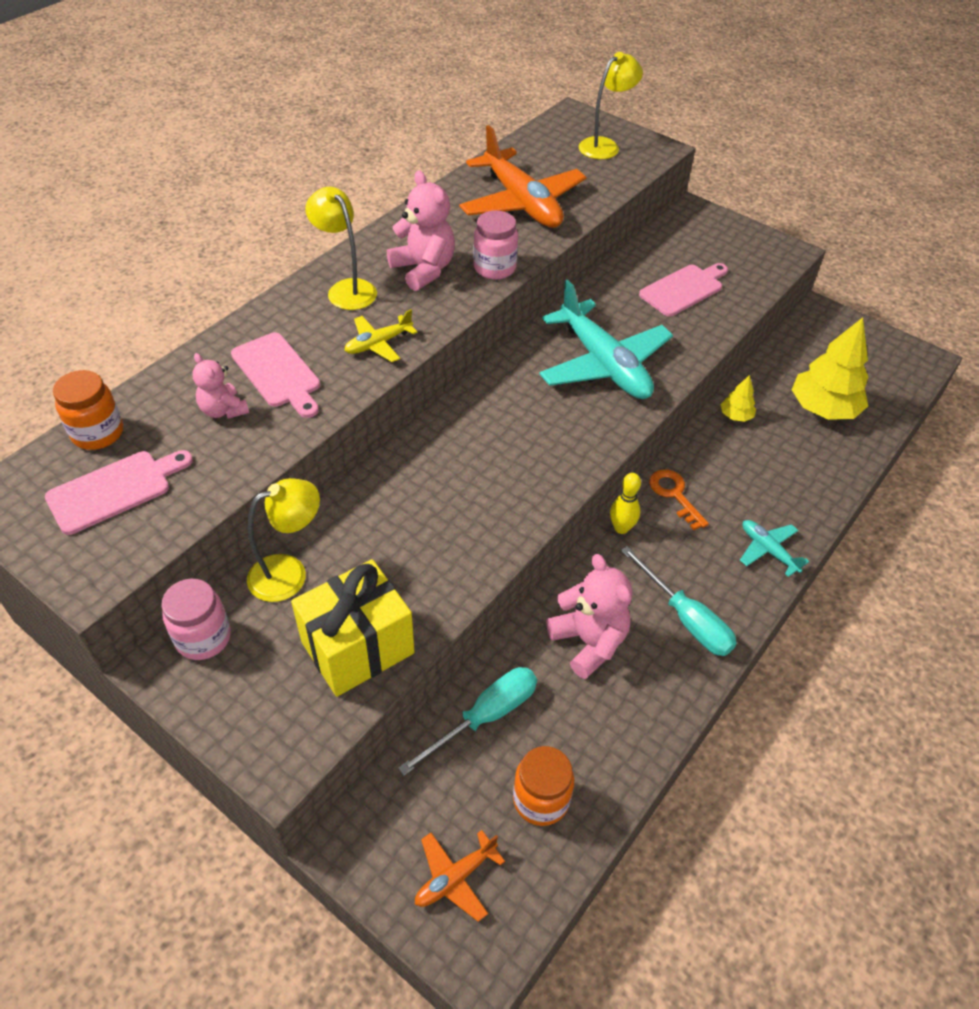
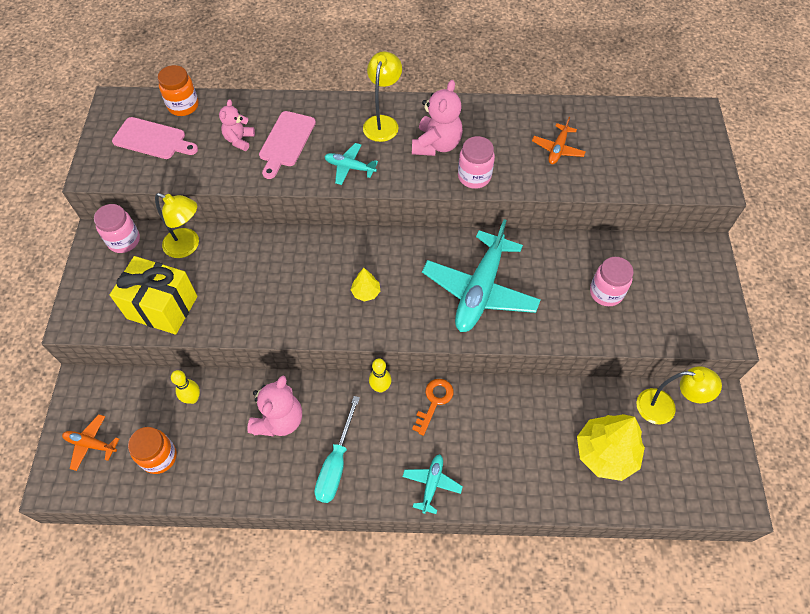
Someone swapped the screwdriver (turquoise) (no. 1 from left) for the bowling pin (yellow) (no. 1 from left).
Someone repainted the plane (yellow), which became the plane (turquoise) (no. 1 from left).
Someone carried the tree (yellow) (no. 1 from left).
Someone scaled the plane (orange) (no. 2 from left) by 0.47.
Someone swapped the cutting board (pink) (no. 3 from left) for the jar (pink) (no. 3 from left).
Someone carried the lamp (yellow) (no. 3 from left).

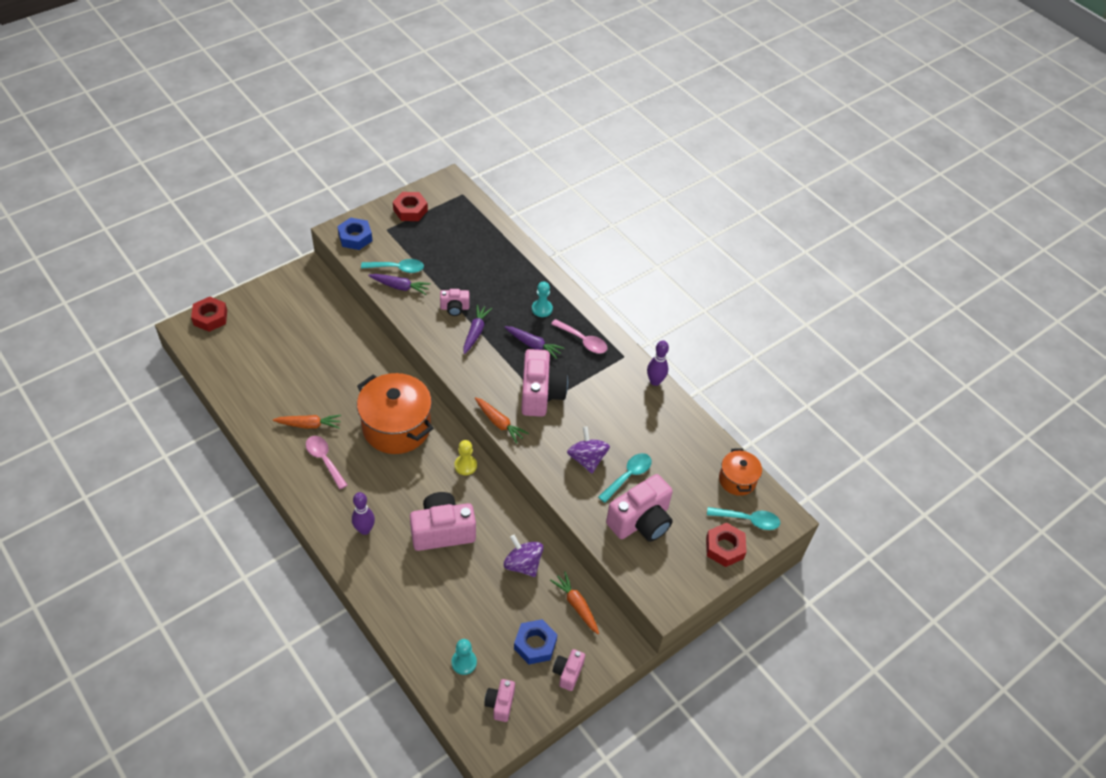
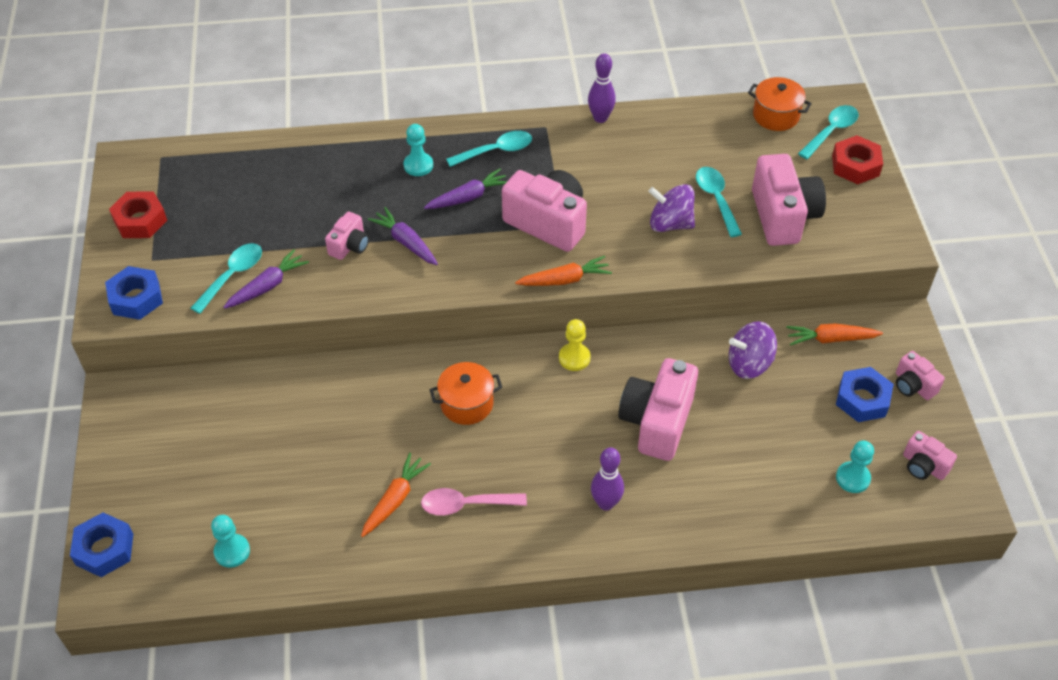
Someone repainted the nut (red) (no. 1 from left), which became the nut (blue) (no. 1 from left).
Someone put down the pawn (turquoise) (no. 1 from left).
Someone scaled the pot (orange) (no. 1 from left) by 0.53.
Someone repainted the spoon (pink) (no. 2 from left), which became the spoon (turquoise) (no. 2 from left).

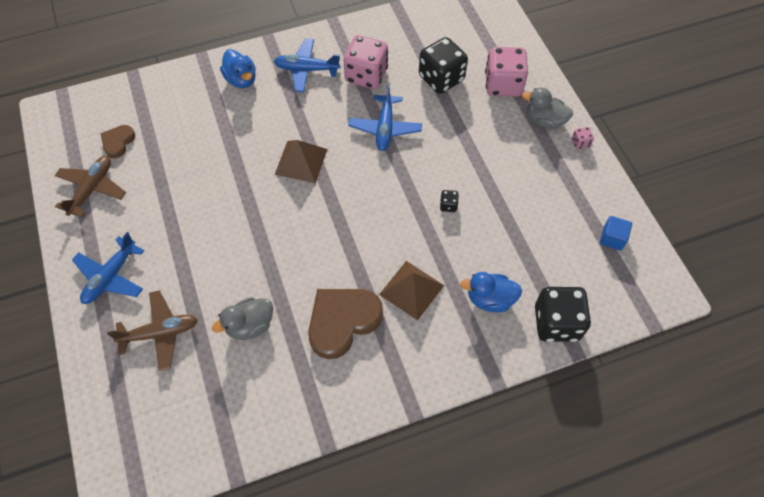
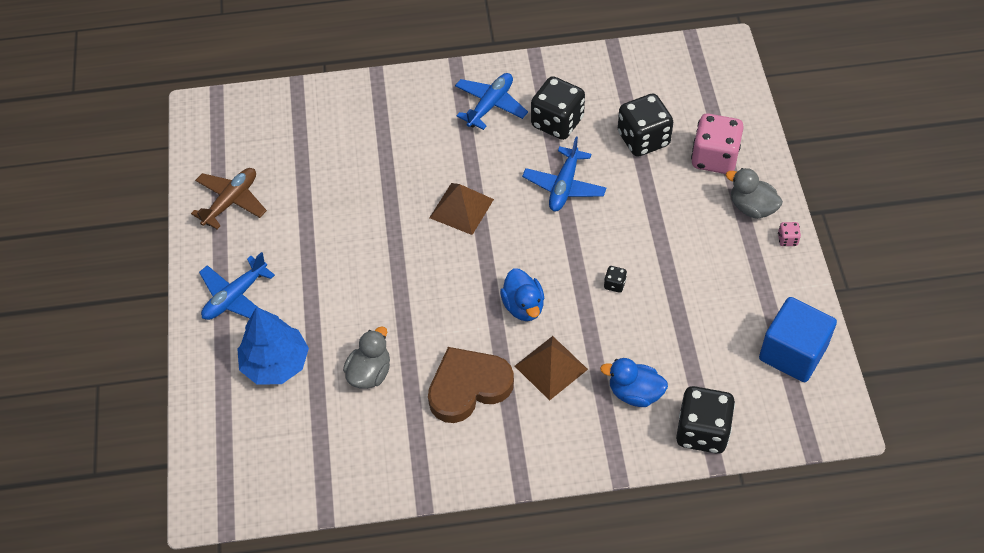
Someone swapped the plane (brown) (no. 2 from left) for the tree (blue).
Someone rotated the duck (grey) (no. 1 from left) by 135 degrees clockwise.
Someone rotated the plane (blue) (no. 2 from left) by 105 degrees clockwise.
Someone carried the duck (blue) (no. 1 from left).
Someone repainted the dice (pink) (no. 1 from left), which became the dice (black) (no. 1 from left).
Someone scaled the cube (blue) by 2.02.
Someone took away the heart (brown) (no. 1 from left).

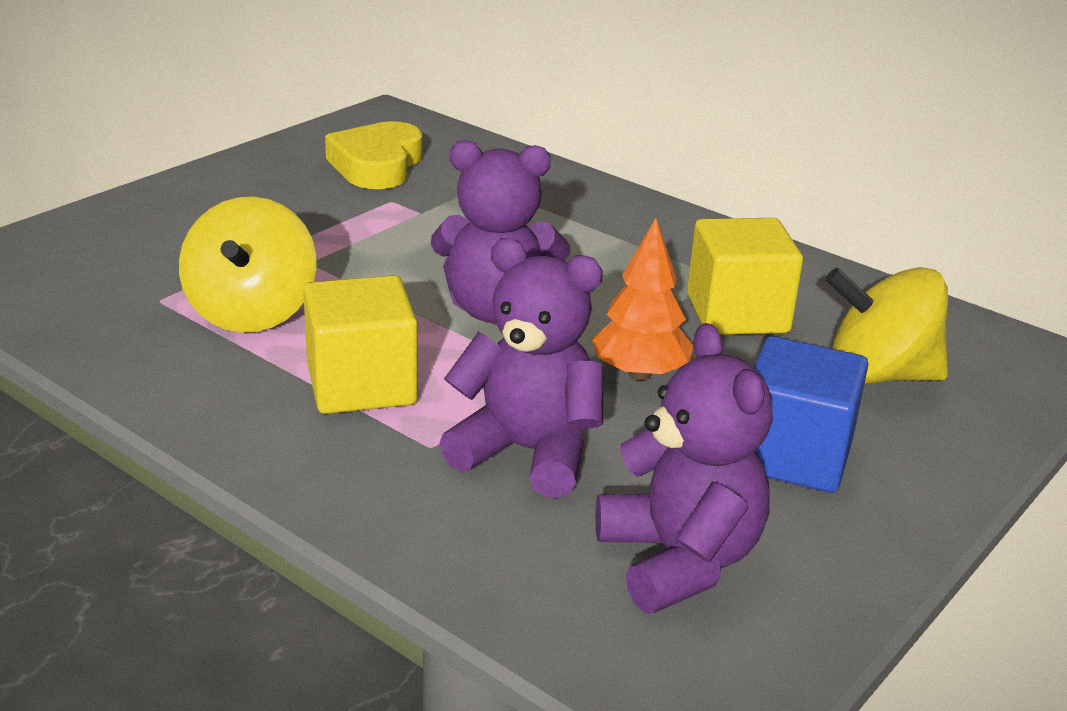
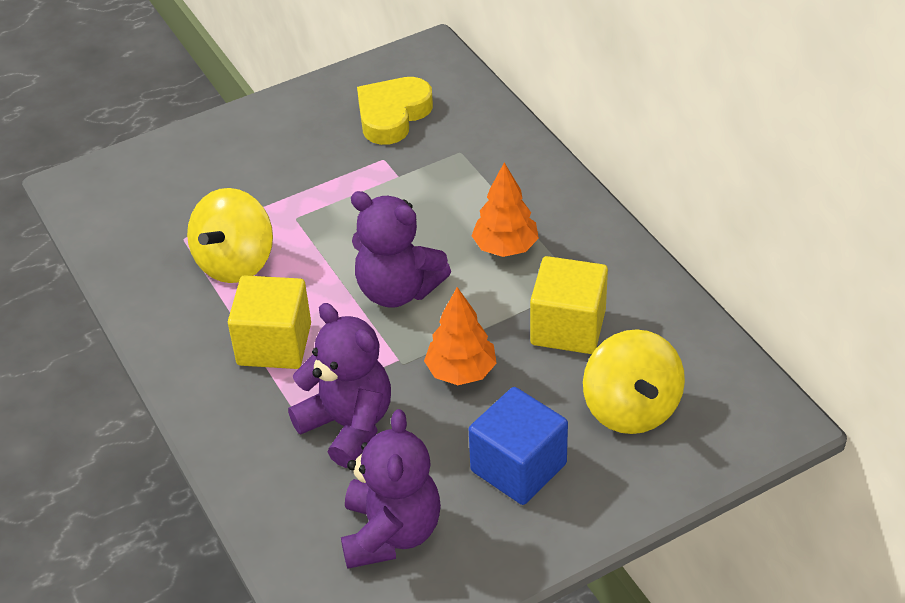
Someone put down the tree (orange) (no. 2 from left).
Someone rotated the spinning top (yellow) (no. 2 from left) by 135 degrees counterclockwise.

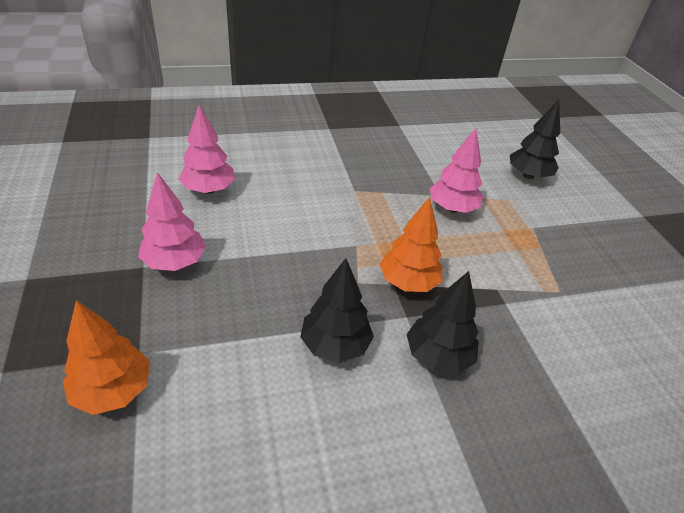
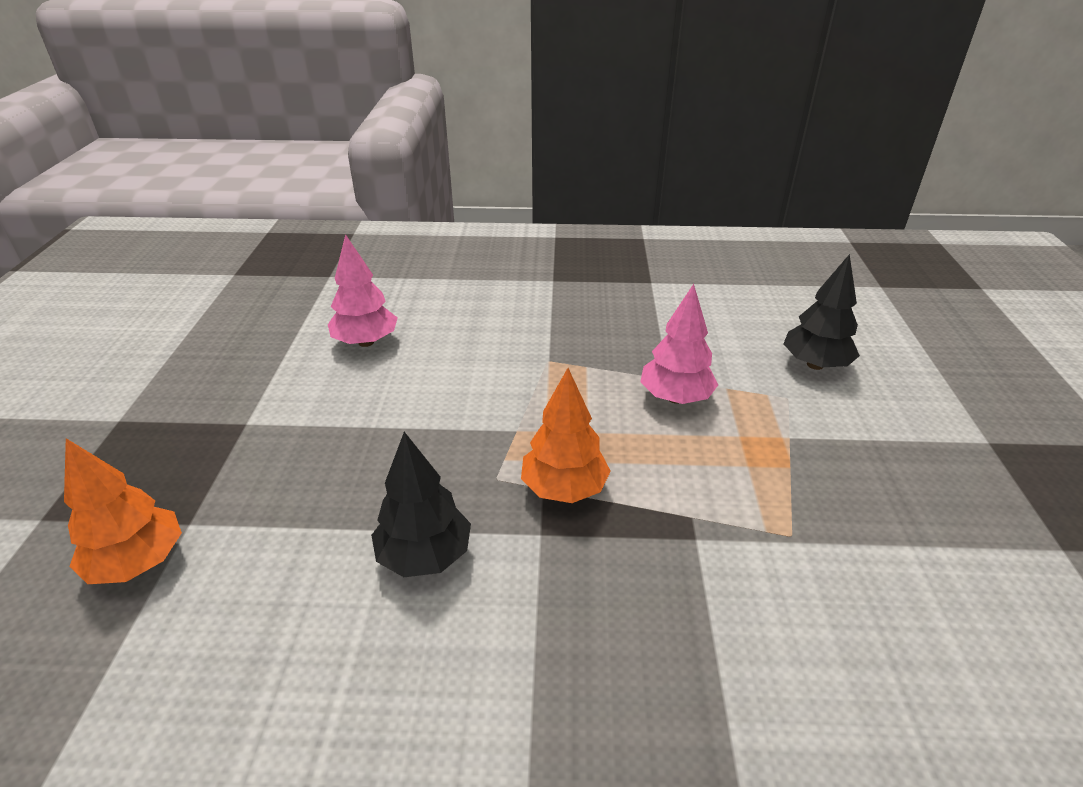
Someone took away the tree (pink) (no. 1 from left).
Someone took away the tree (black) (no. 2 from left).

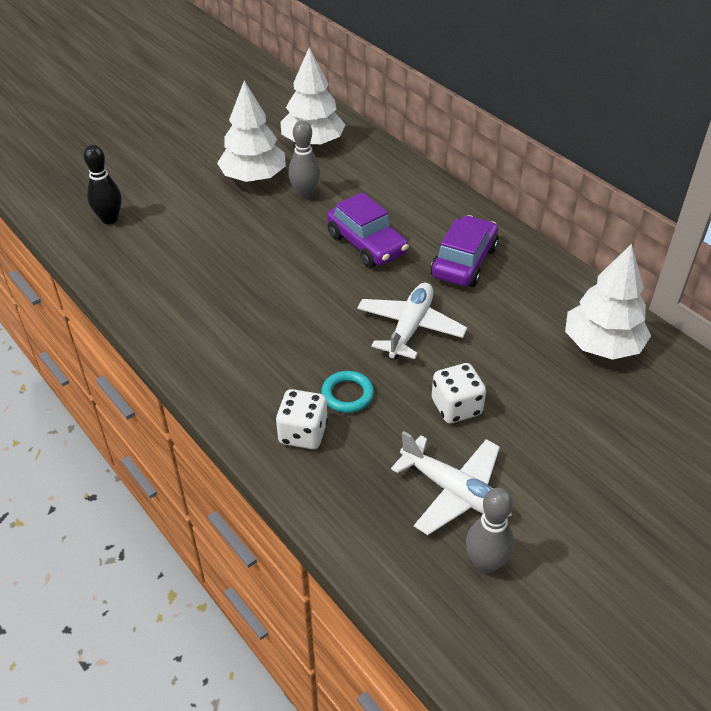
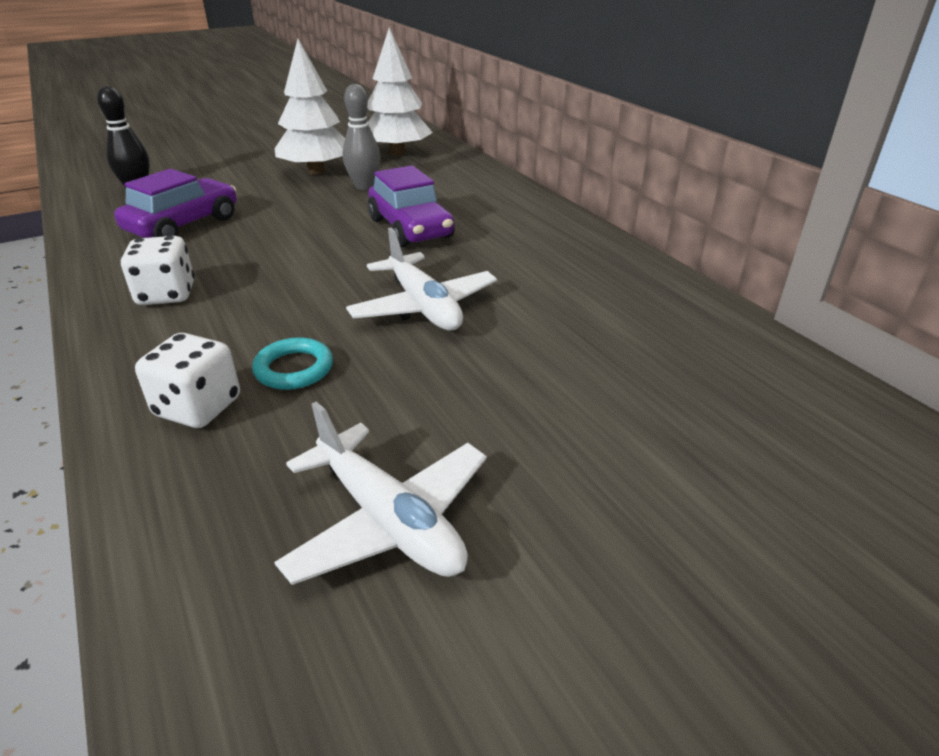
Someone carried the car (purple) (no. 2 from left in the first image).
Someone carried the dice (white) (no. 2 from left in the first image).
Someone rotated the plane (white) (no. 1 from left in the first image) by 120 degrees clockwise.
Someone took away the bowling pin (grey) (no. 2 from left).
Someone took away the tree (white) (no. 3 from left).

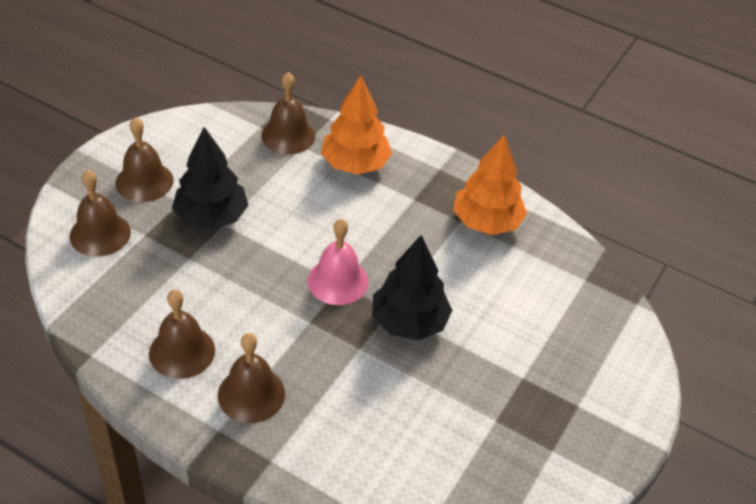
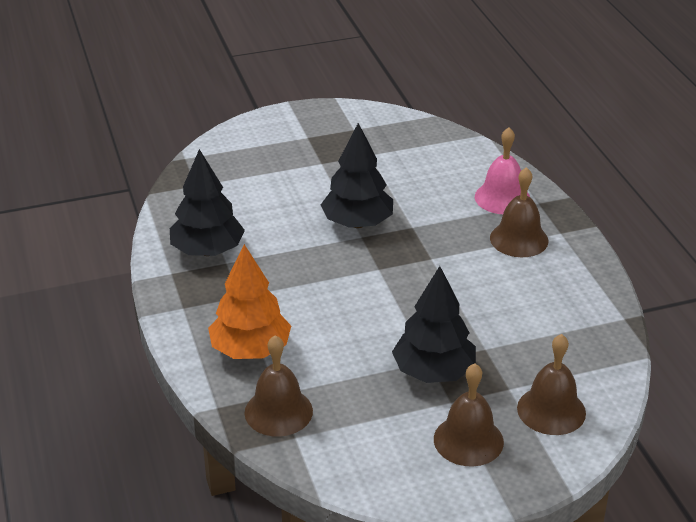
Someone repainted the tree (orange) (no. 2 from left), which became the tree (black) (no. 1 from left).
Someone carried the bell (pink).
Someone took away the bell (brown) (no. 3 from left).

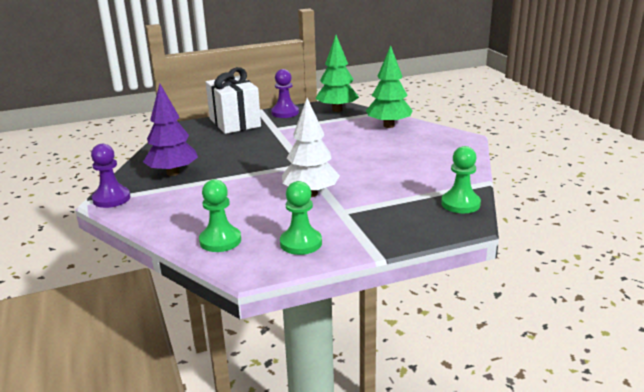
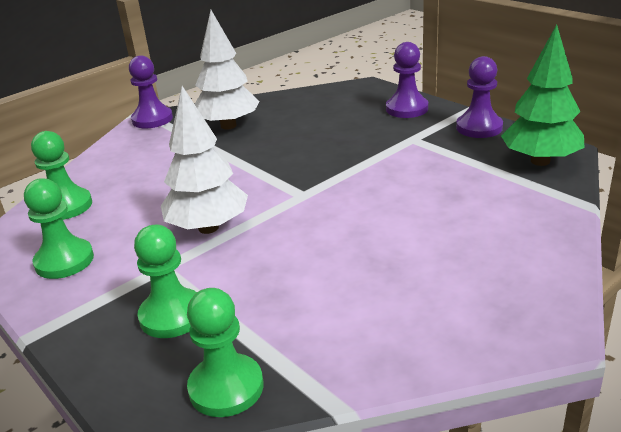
Someone put down the pawn (green) (no. 3 from left).
Someone repainted the tree (purple), which became the tree (white) (no. 2 from left).
Someone swapped the gift (white) for the pawn (purple) (no. 2 from left).
Someone took away the tree (green) (no. 2 from left).

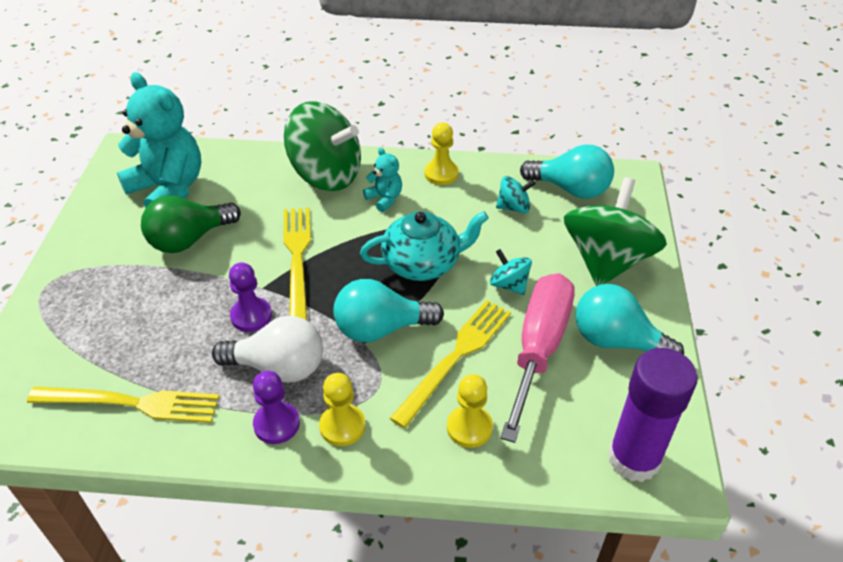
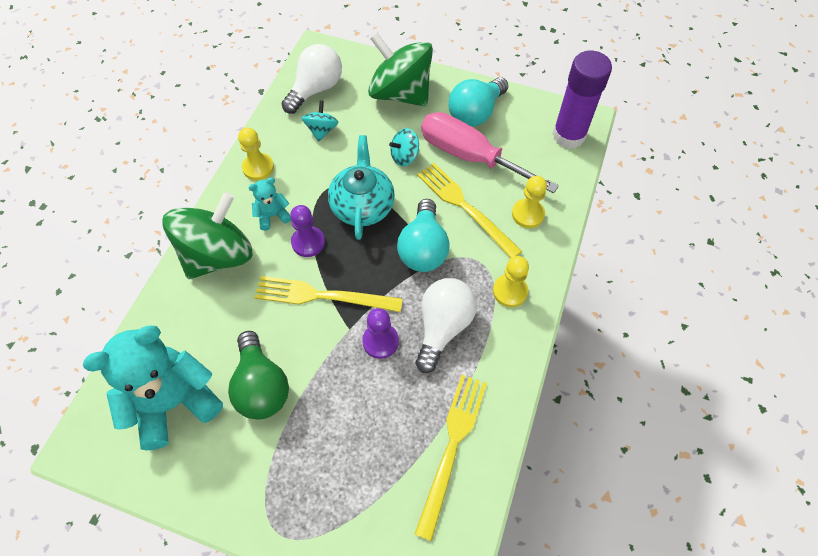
Someone repainted the light bulb (turquoise) (no. 2 from left), which became the light bulb (white) (no. 1 from left).
Someone carried the pawn (purple) (no. 2 from left in the first image).

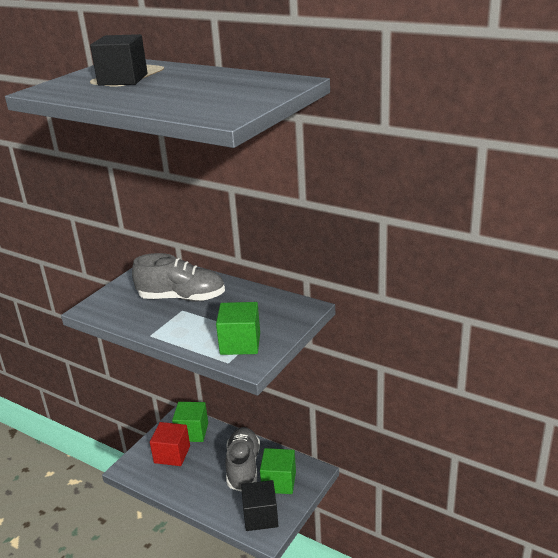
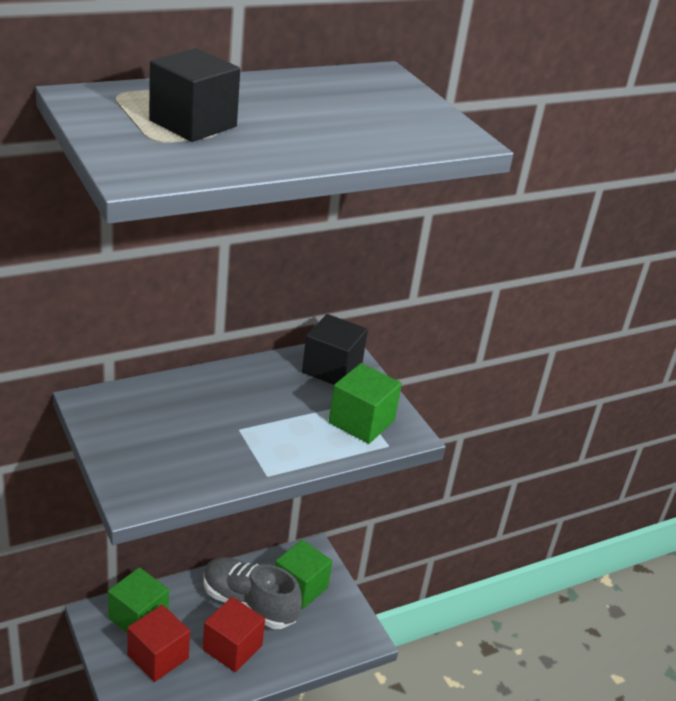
Someone put down the cube (red) (no. 2 from left).
Someone carried the cube (black) (no. 2 from left).
Someone took away the shoe (grey) (no. 1 from left).

